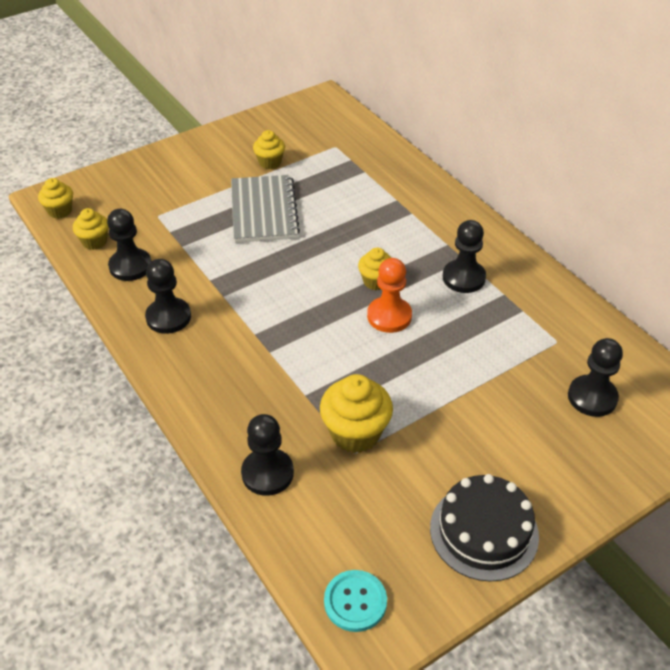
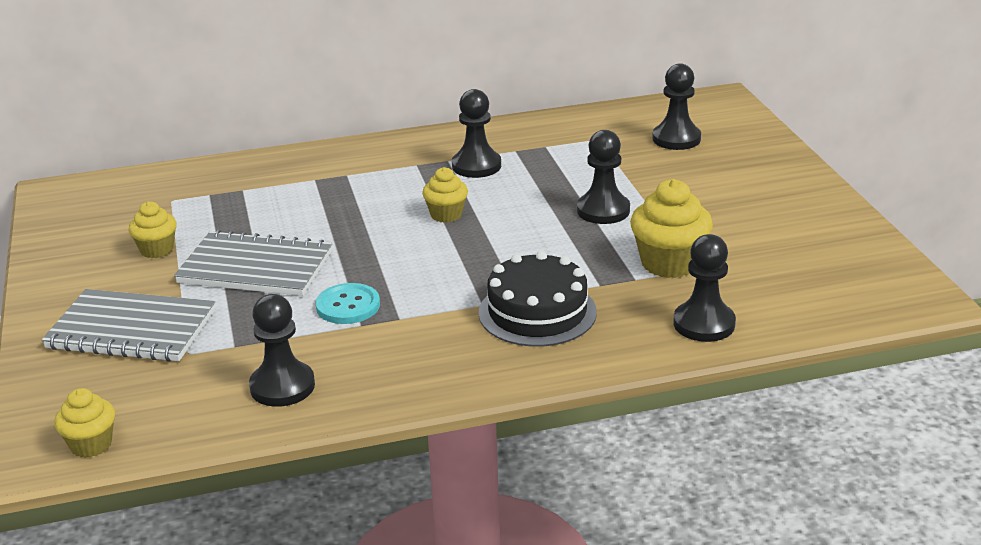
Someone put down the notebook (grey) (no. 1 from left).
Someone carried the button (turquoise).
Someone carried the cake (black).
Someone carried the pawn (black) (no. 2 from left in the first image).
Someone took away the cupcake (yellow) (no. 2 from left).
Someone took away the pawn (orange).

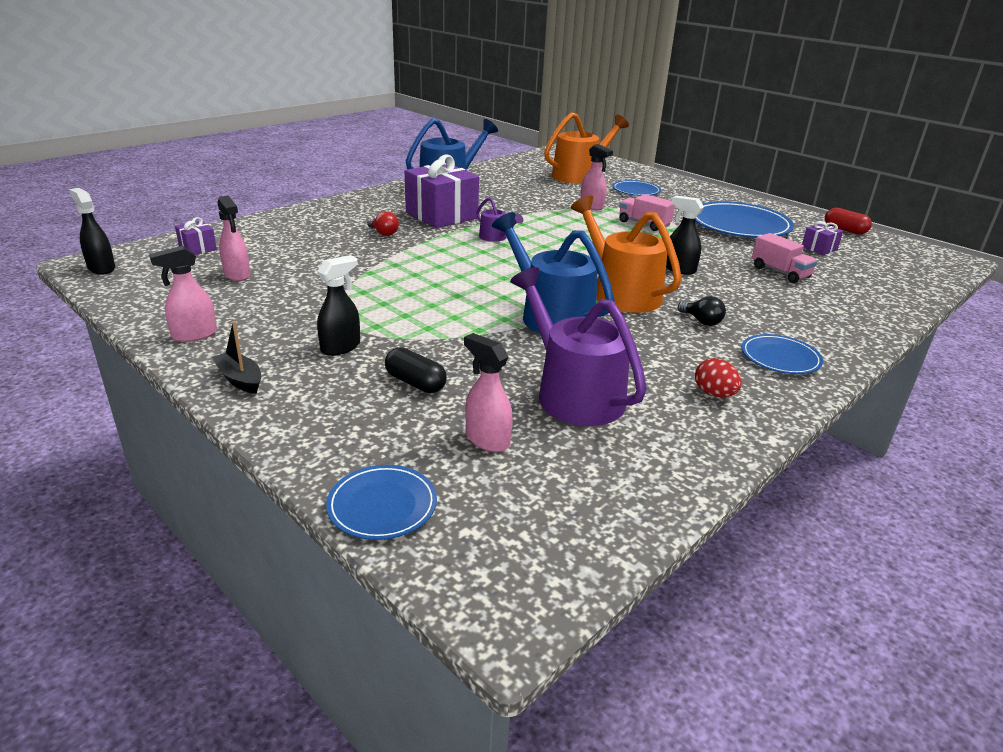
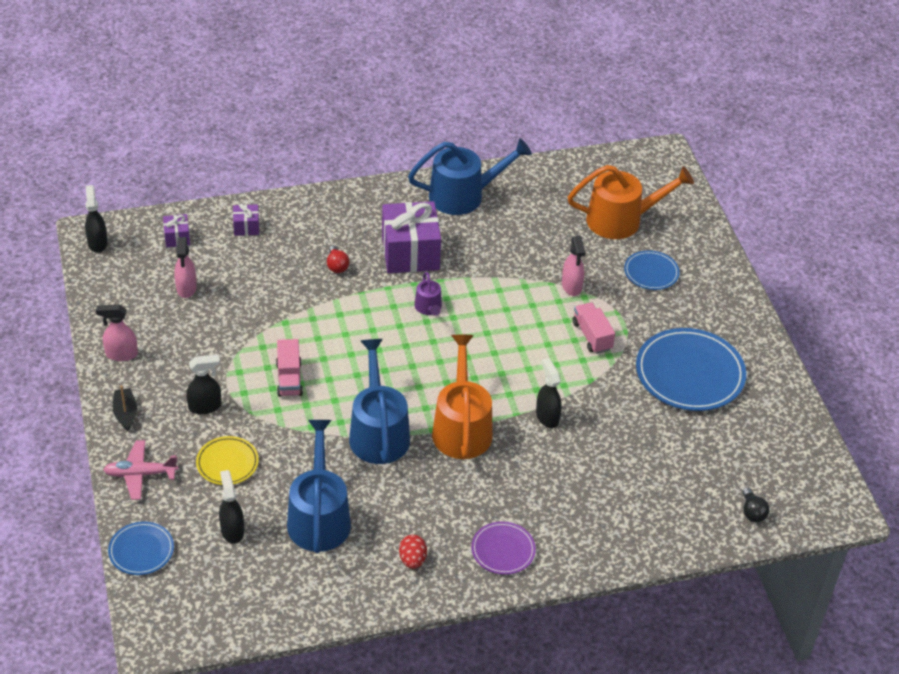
Someone put down the plane (pink).
Someone swapped the capsule (black) for the plate (yellow).
Someone repainted the spray bottle (pink) (no. 3 from left), which became the spray bottle (black) (no. 3 from left).
Someone carried the gift (purple) (no. 3 from left in the first image).
Someone carried the truck (pink) (no. 2 from left in the first image).
Someone repainted the watering can (purple) (no. 2 from left), which became the watering can (blue) (no. 1 from left).
Someone repainted the plate (blue) (no. 4 from left), which became the plate (purple).
Someone carried the light bulb (black).
Someone took away the capsule (red).

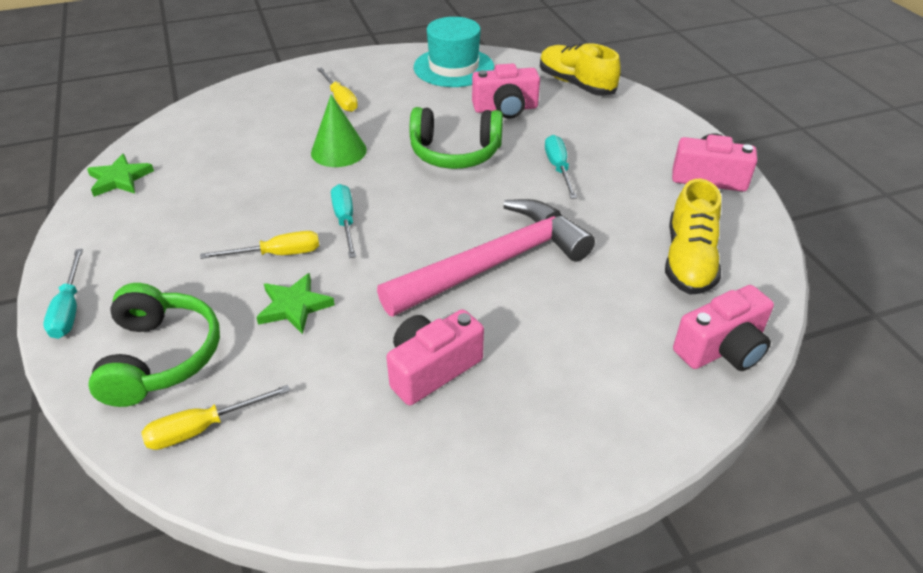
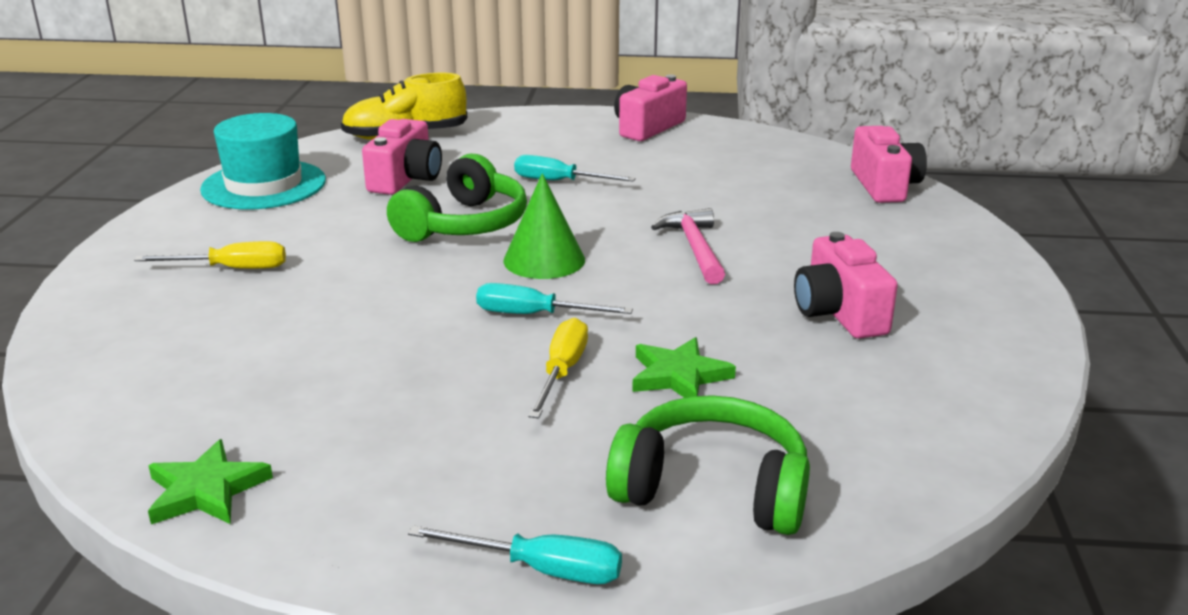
Someone carried the cone (green).
Someone scaled the hammer (pink) by 0.53.
Someone took away the screwdriver (yellow) (no. 1 from left).
Someone took away the shoe (yellow) (no. 2 from left).

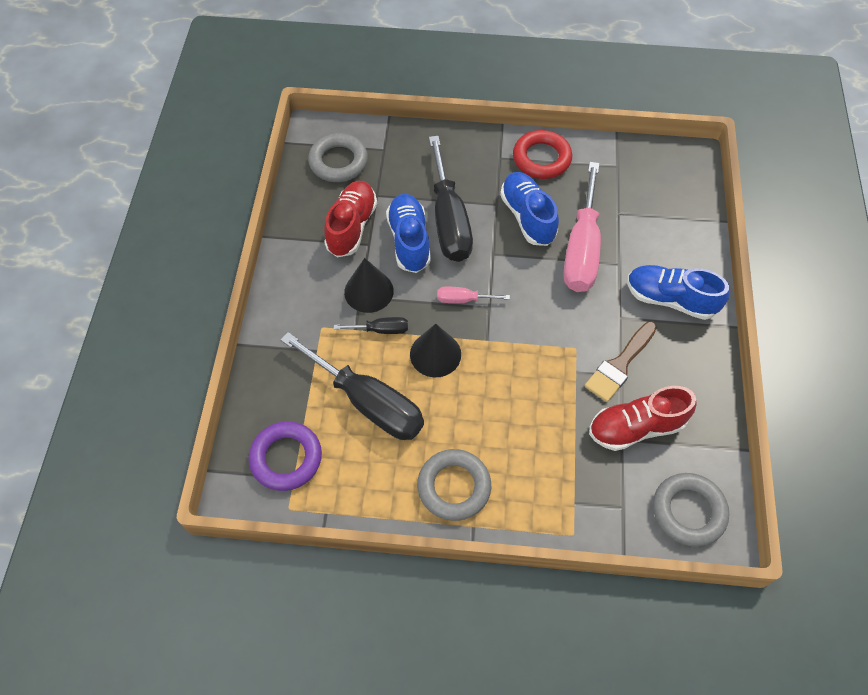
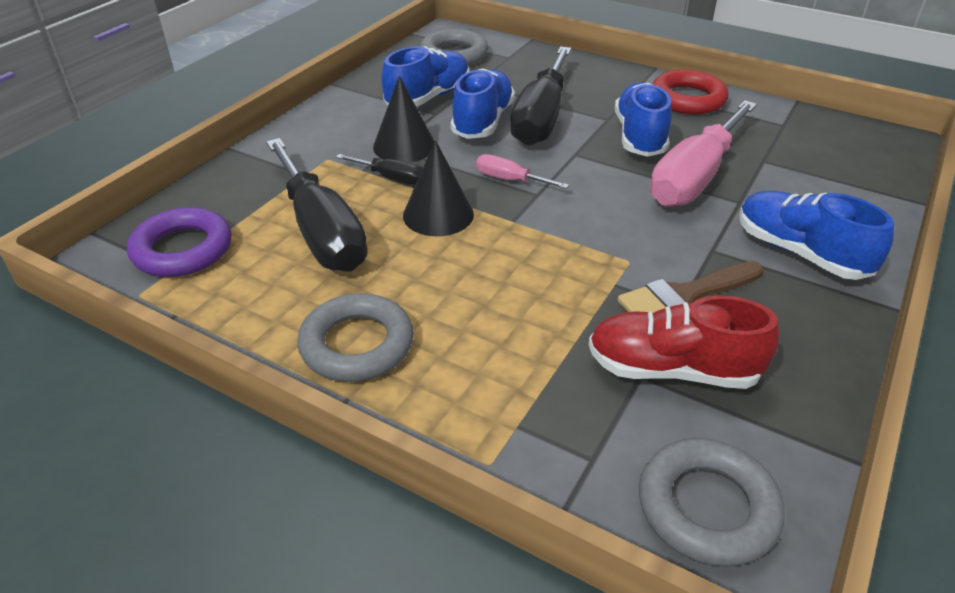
Someone repainted the shoe (red) (no. 1 from left), which became the shoe (blue) (no. 1 from left).

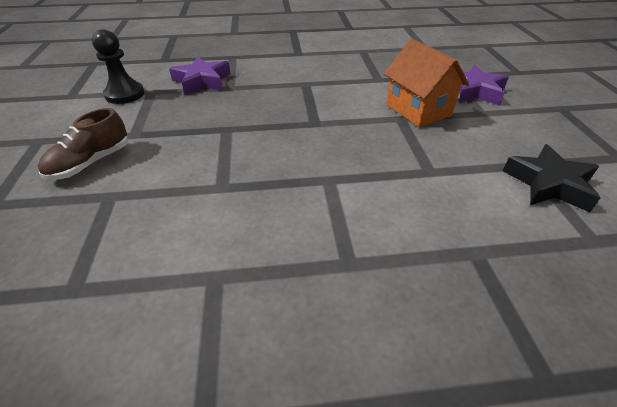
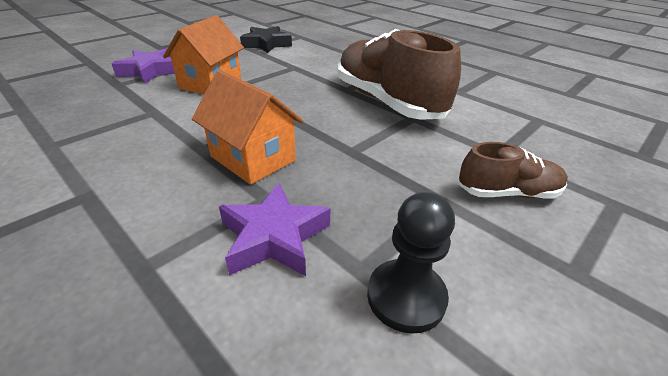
Someone put down the house (orange) (no. 2 from left).
Someone put down the shoe (brown) (no. 1 from left).

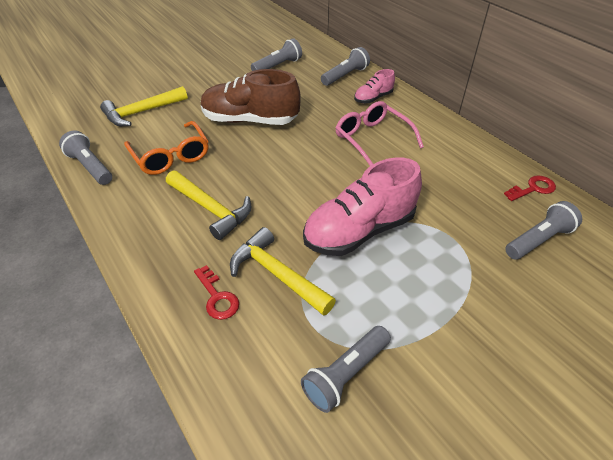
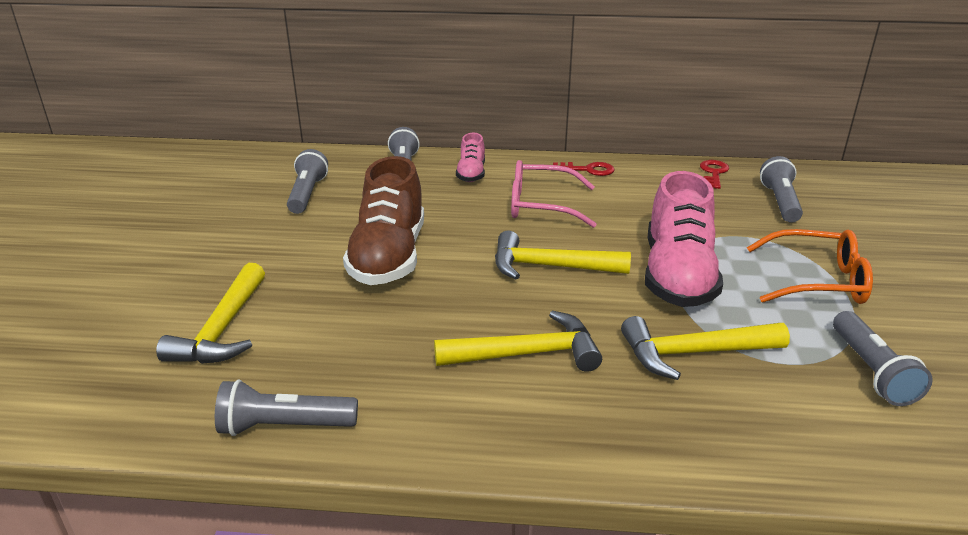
Someone rotated the shoe (brown) by 45 degrees counterclockwise.
Someone put down the hammer (yellow) (no. 3 from left).
Someone carried the key (red) (no. 1 from left).
Someone carried the glasses (orange).

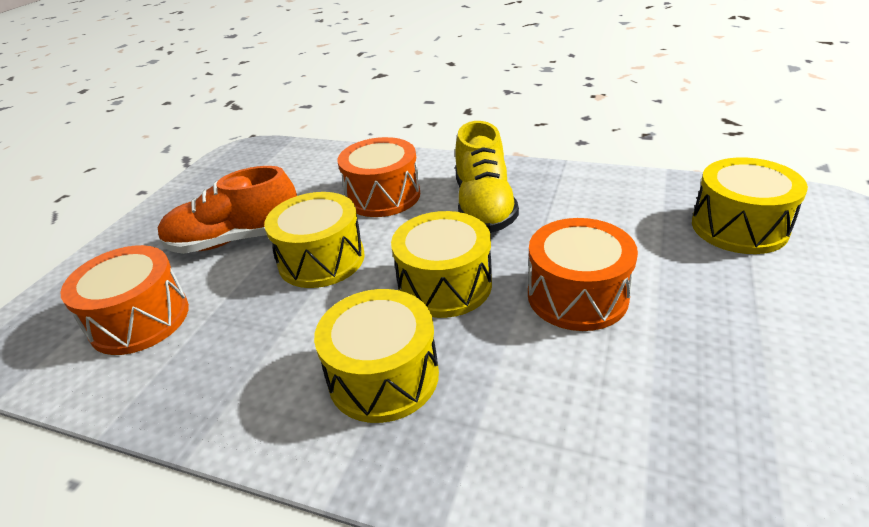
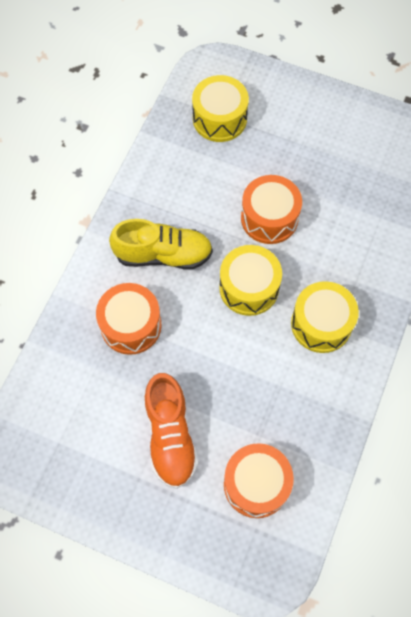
Someone took away the drum (yellow) (no. 1 from left).

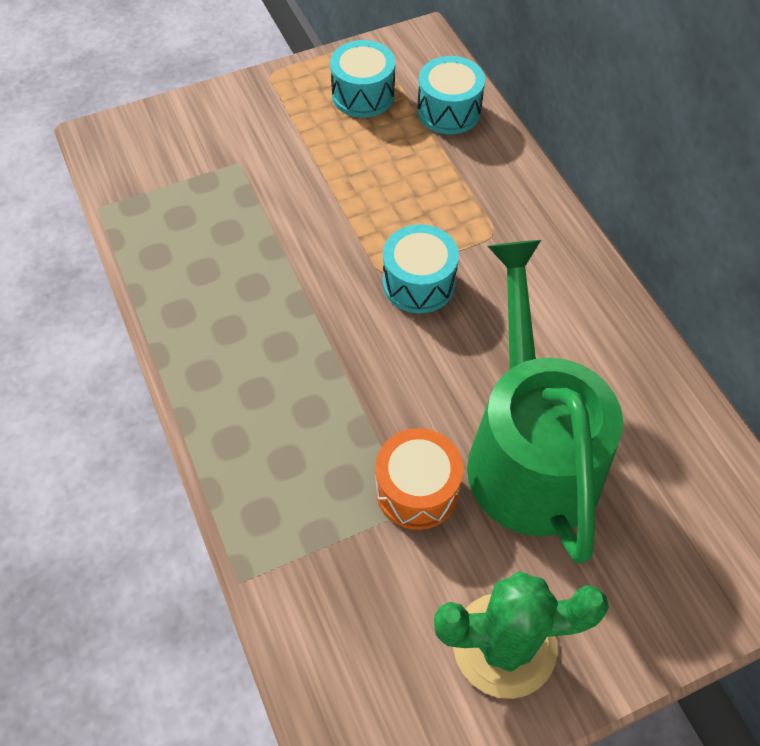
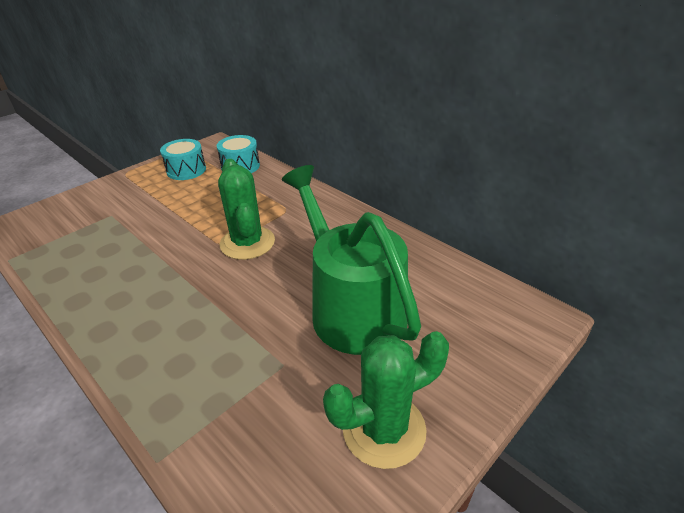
Someone swapped the drum (turquoise) (no. 2 from left) for the cactus (green) (no. 1 from left).
Someone took away the drum (orange).

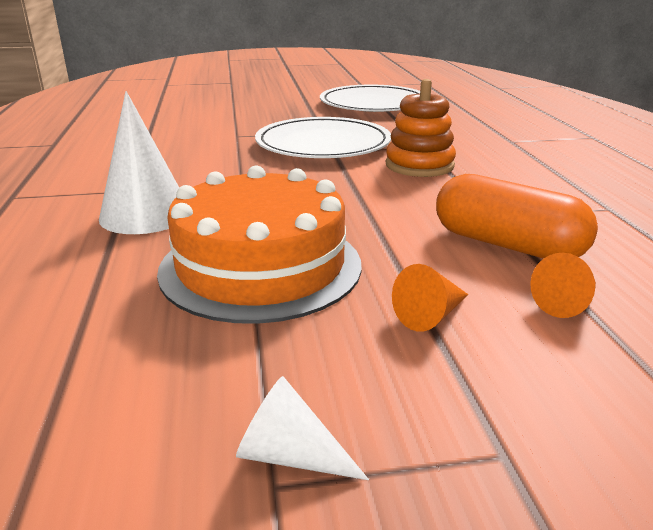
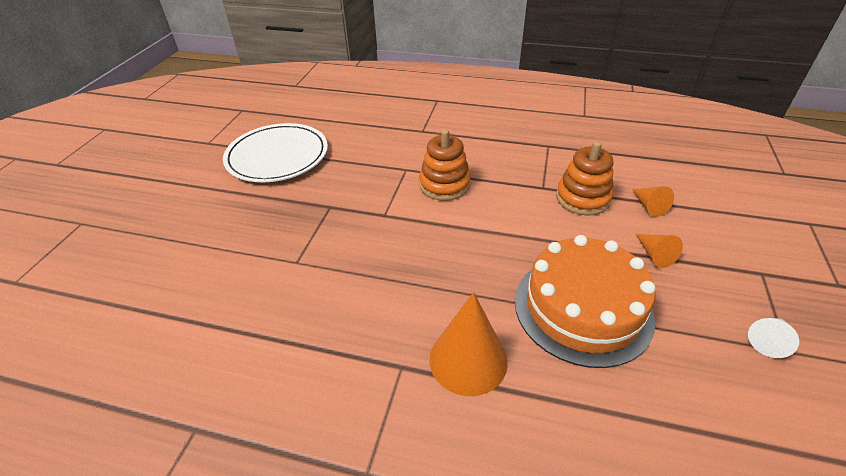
Someone repainted the cone (white) (no. 1 from left), which became the cone (orange) (no. 1 from left).
Someone swapped the capsule (orange) for the stacking toy (orange) (no. 2 from left).
Someone took away the plate (white) (no. 1 from left).

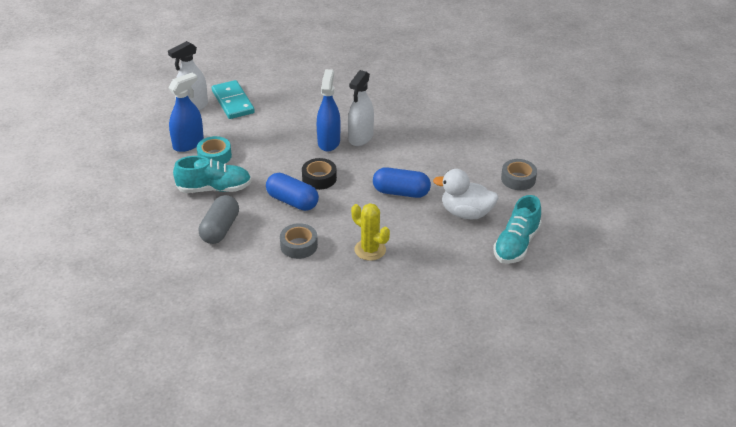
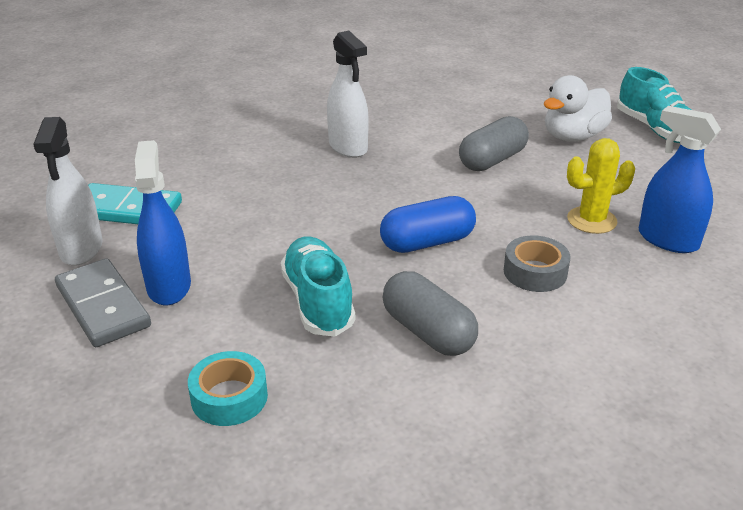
Someone put down the domino (grey).
Someone carried the tape (turquoise).
Someone rotated the shoe (turquoise) (no. 1 from left) by 45 degrees counterclockwise.
Someone repainted the capsule (blue) (no. 2 from left), which became the capsule (grey) (no. 2 from left).
Someone carried the spray bottle (blue) (no. 2 from left).
Someone took away the tape (black).
Someone took away the tape (grey) (no. 2 from left).

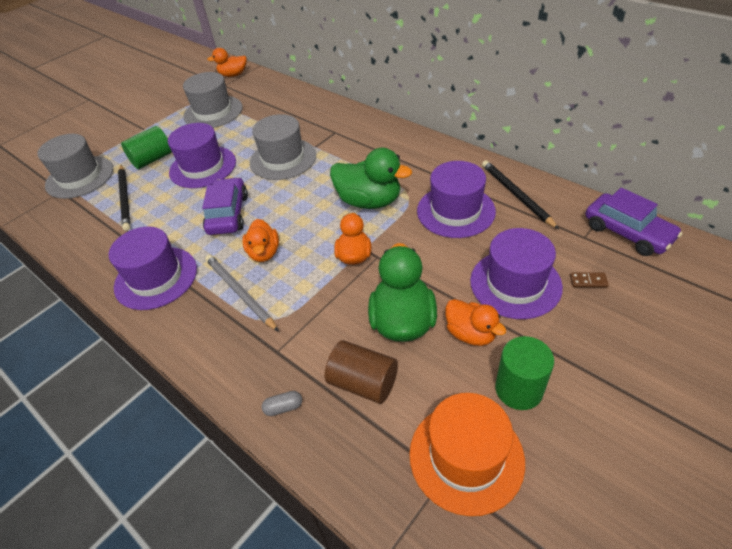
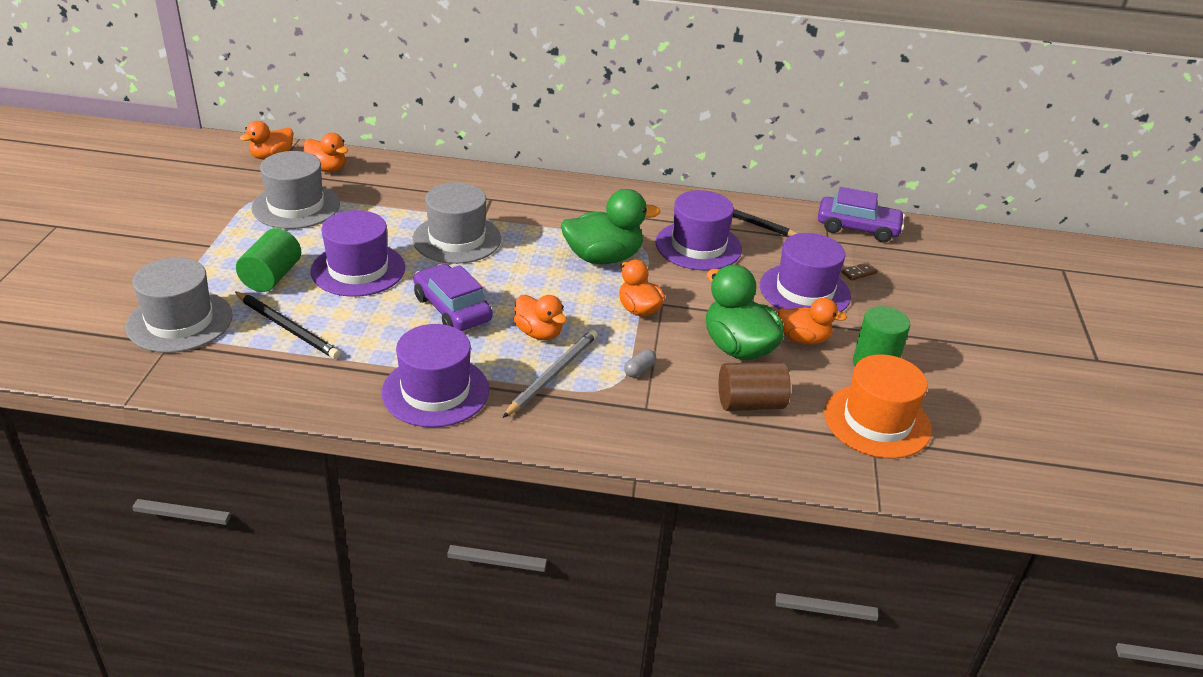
Someone put down the duck (orange) (no. 2 from left).
Someone rotated the pencil (grey) by 105 degrees clockwise.
Someone carried the capsule (grey).

